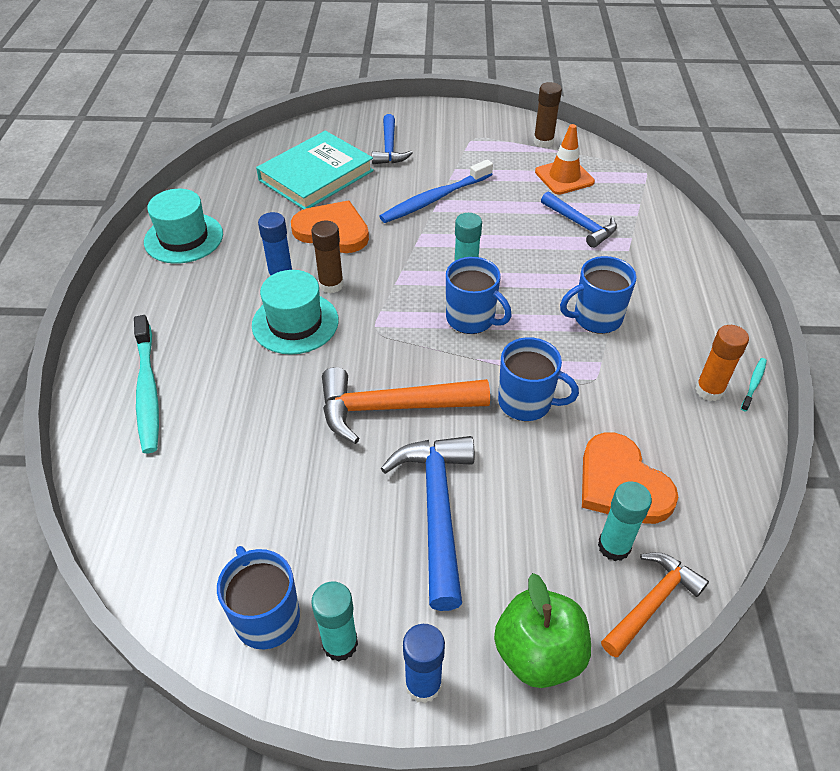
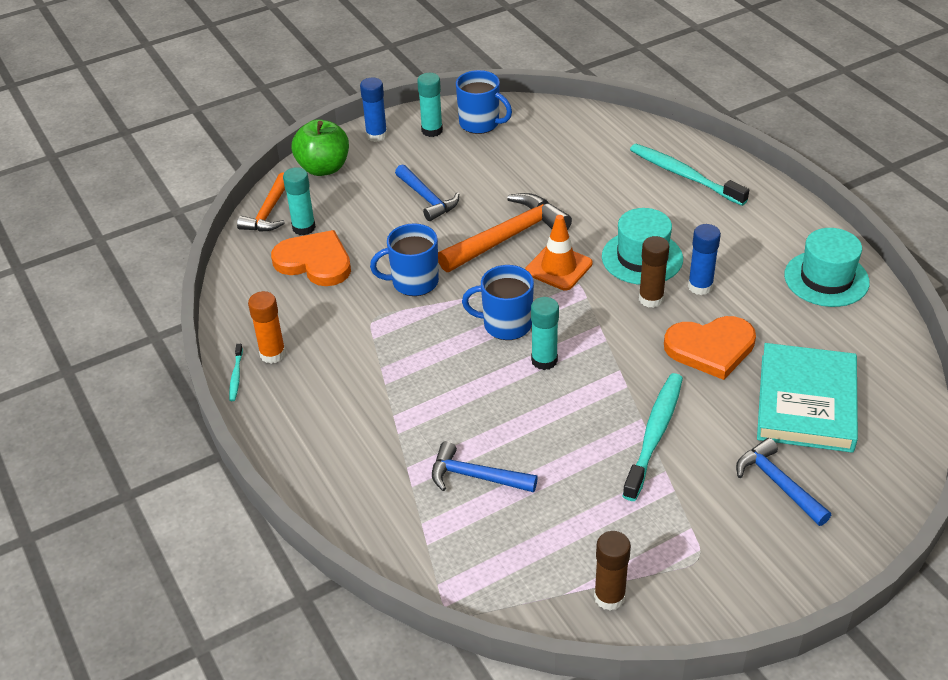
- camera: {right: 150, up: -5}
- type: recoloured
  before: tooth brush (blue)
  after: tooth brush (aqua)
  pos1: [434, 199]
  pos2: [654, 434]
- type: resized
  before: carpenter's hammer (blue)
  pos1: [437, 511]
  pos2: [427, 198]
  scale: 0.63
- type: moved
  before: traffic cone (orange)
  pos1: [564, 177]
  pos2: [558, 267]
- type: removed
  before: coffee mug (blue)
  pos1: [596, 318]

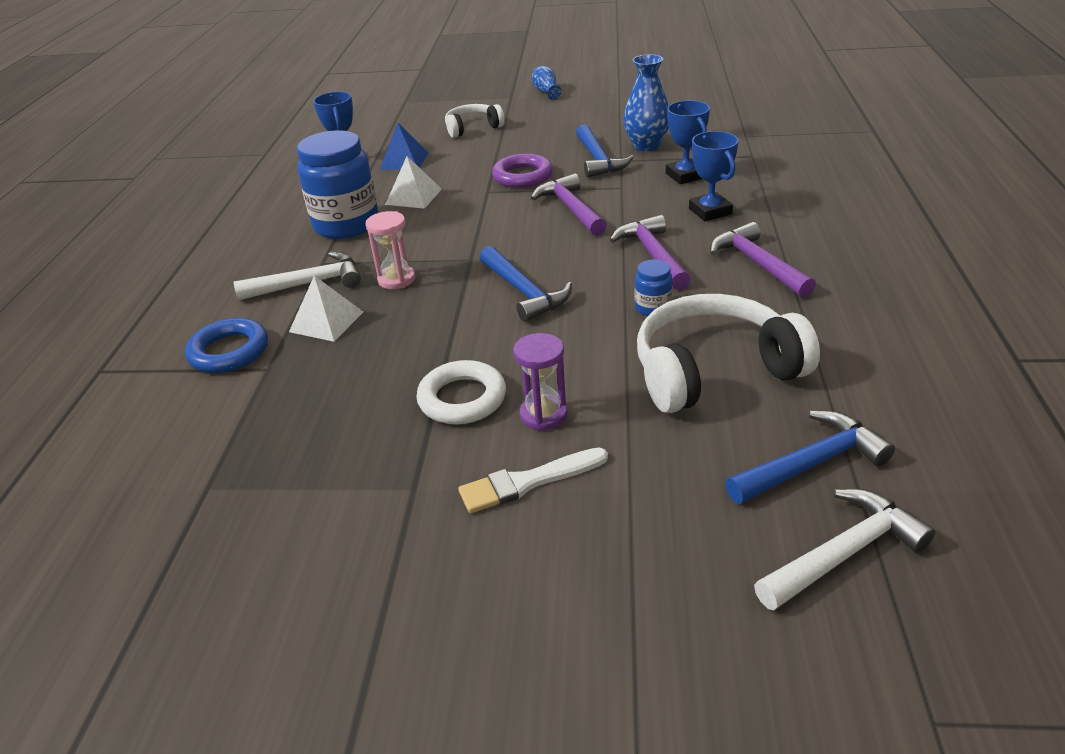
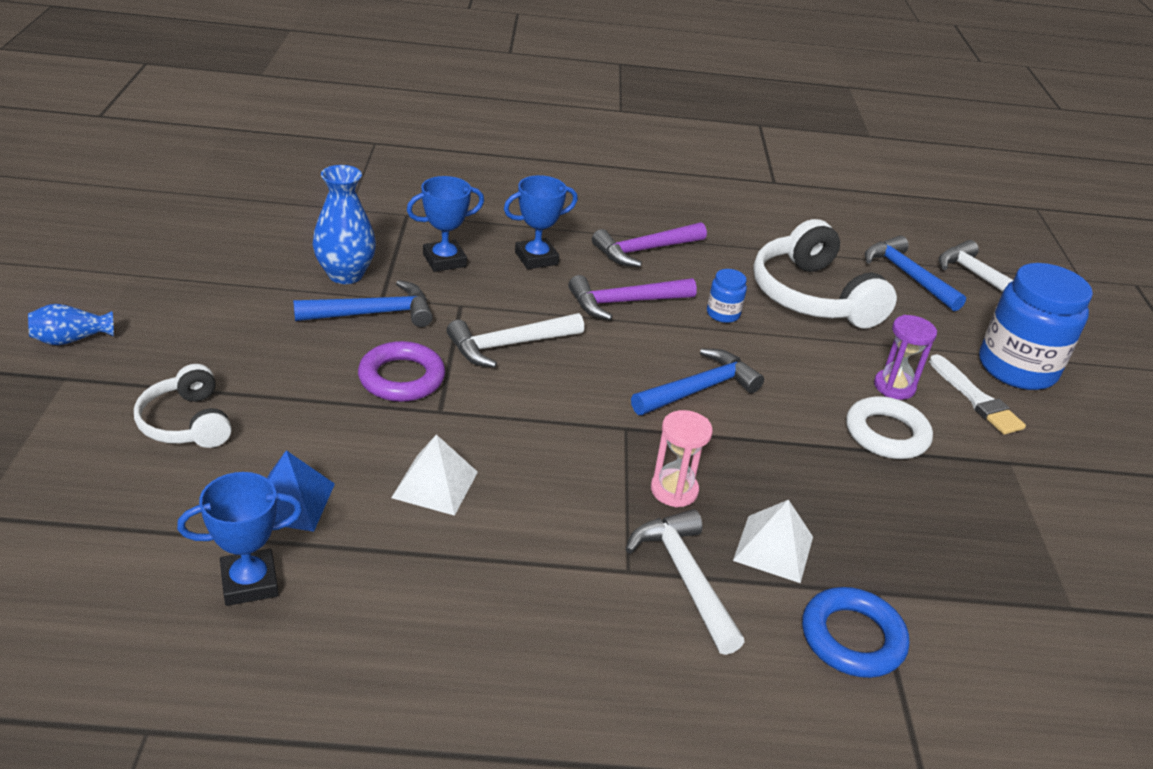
- camera: {right: -100, up: 0}
- type: moved
  before: jam jar (blue)
  pos1: [346, 225]
  pos2: [1016, 368]
- type: recoloured
  before: carpenter's hammer (purple)
  after: carpenter's hammer (pure white)
  pos1: [571, 209]
  pos2: [509, 345]

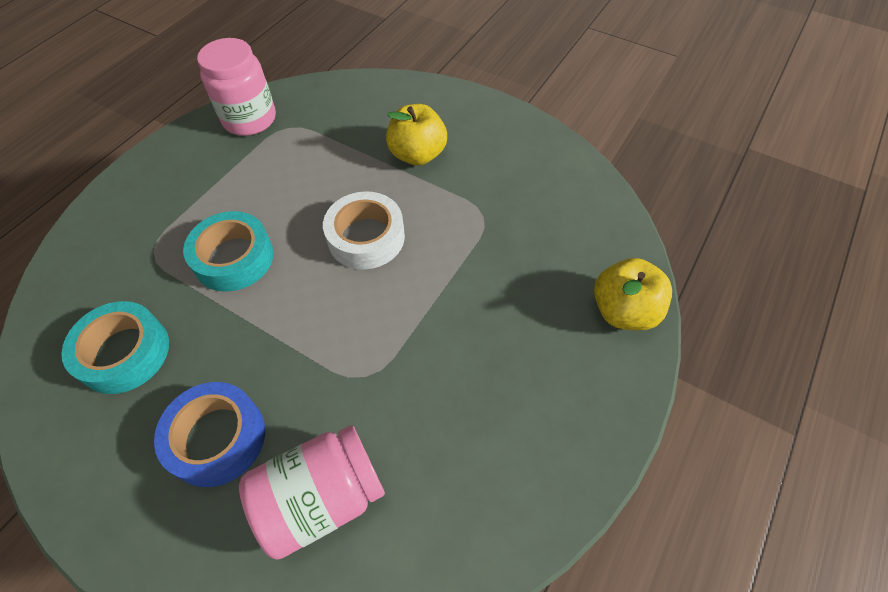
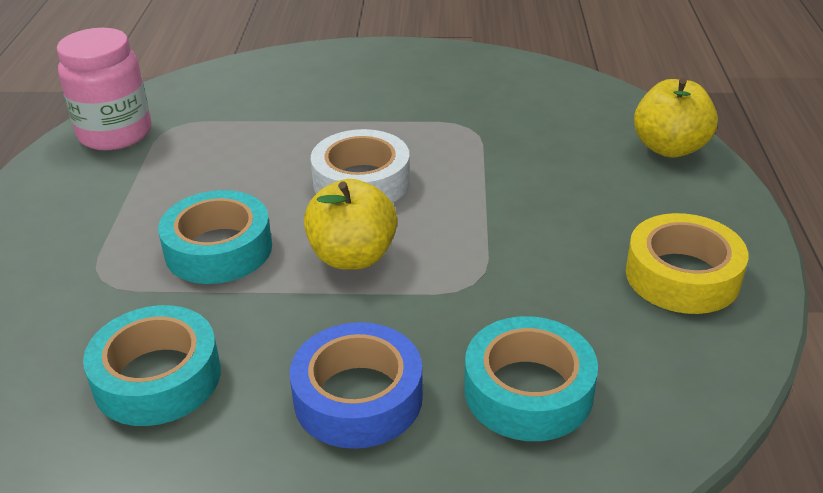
- camera: {right: -30, up: -20}
- type: replaced
  before: jam jar (pink)
  after: tape (aqua)
  pos1: [322, 498]
  pos2: [528, 391]
- type: moved
  before: apple fruit (yellow)
  pos1: [417, 154]
  pos2: [353, 256]
- type: added
  after: tape (yellow)
  pos2: [682, 276]

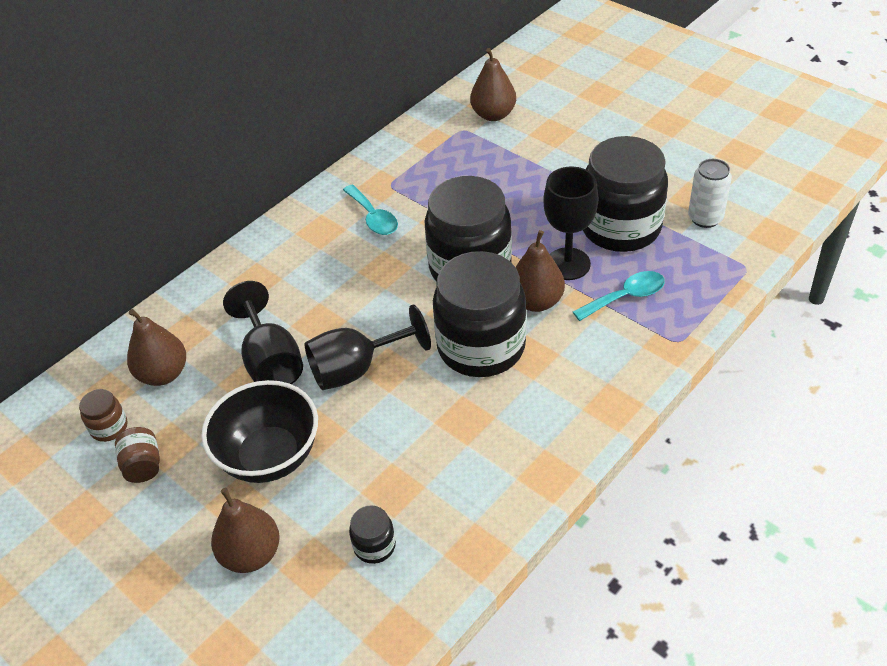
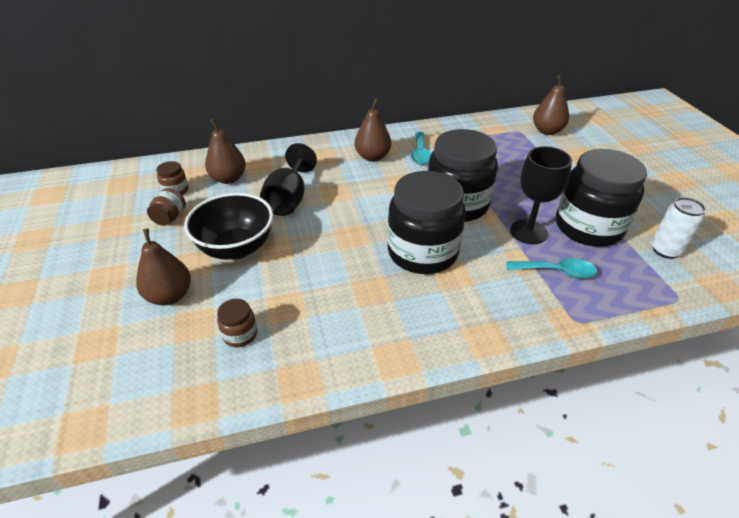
- camera: {right: 30, up: -5}
- type: removed
  before: chalice (ebony)
  pos1: [357, 369]
- type: recoloured
  before: jam jar (ebony)
  after: jam jar (brown)
  pos1: [374, 546]
  pos2: [240, 334]
- type: moved
  before: pear fruit (brown)
  pos1: [536, 301]
  pos2: [372, 157]

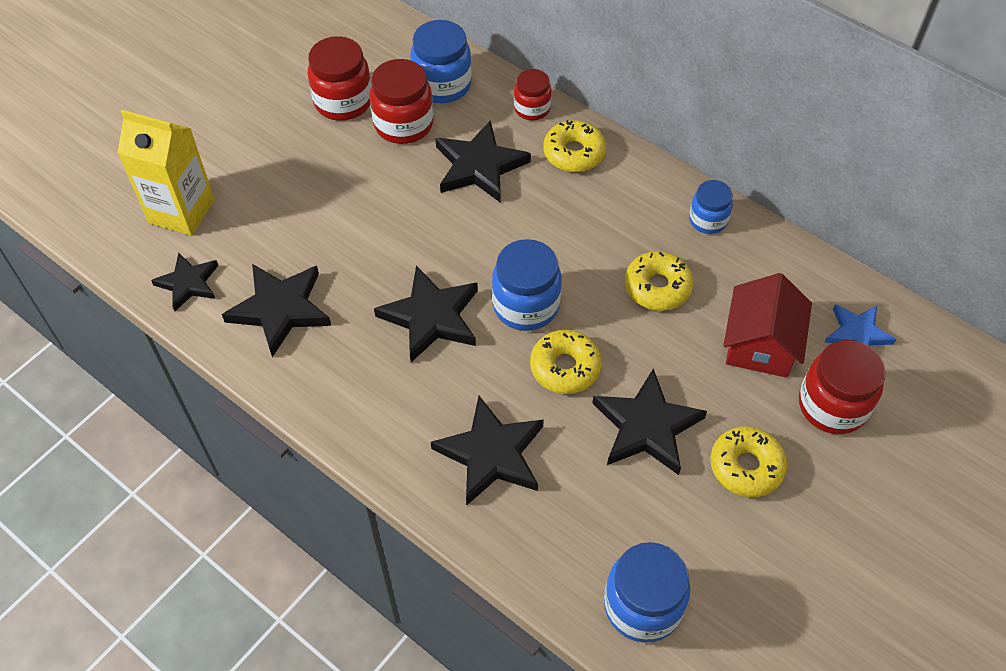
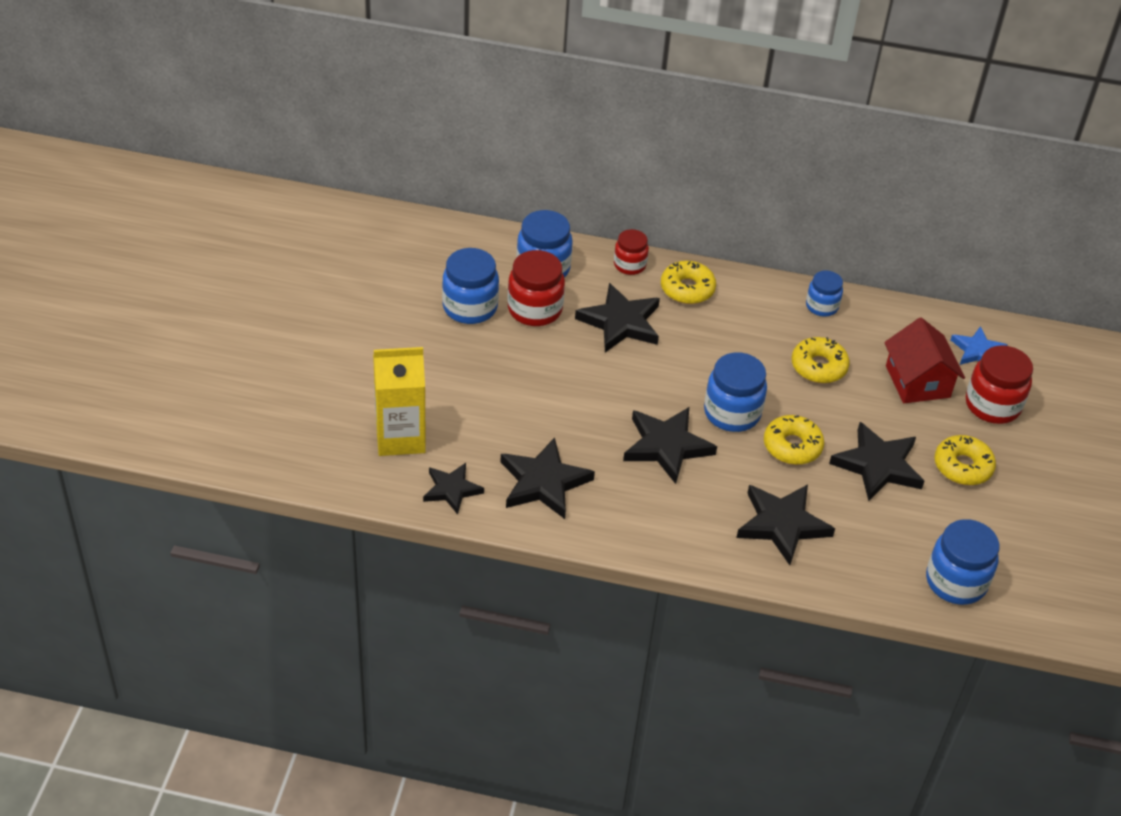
- camera: {right: -30, up: -10}
- type: recoloured
  before: jam jar (red)
  after: jam jar (blue)
  pos1: [343, 102]
  pos2: [470, 307]

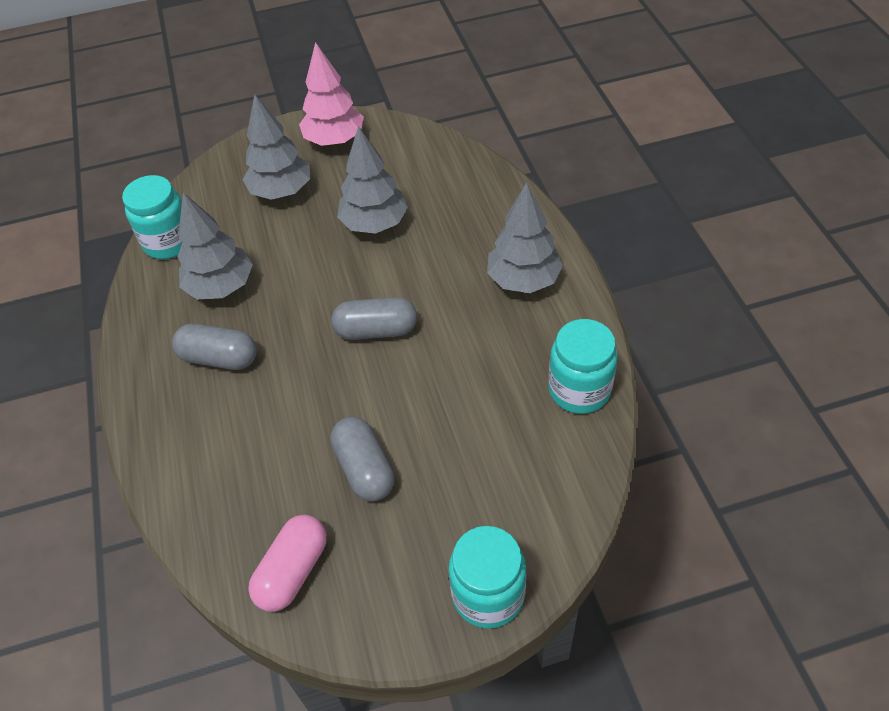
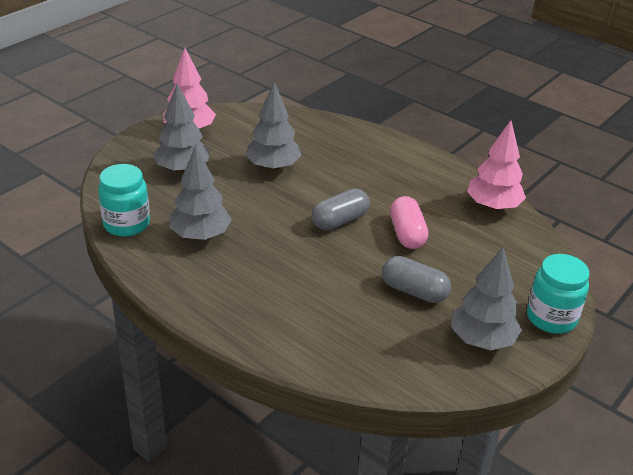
- camera: {right: -40, up: -15}
- type: removed
  before: pill (gray)
  pos1: [219, 358]
- type: moved
  before: pill (pink)
  pos1: [293, 571]
  pos2: [407, 234]
- type: moved
  before: tree (gray)
  pos1: [524, 280]
  pos2: [482, 340]
- type: replaced
  before: jam jar (aqua)
  after: tree (pink)
  pos1: [579, 390]
  pos2: [493, 206]

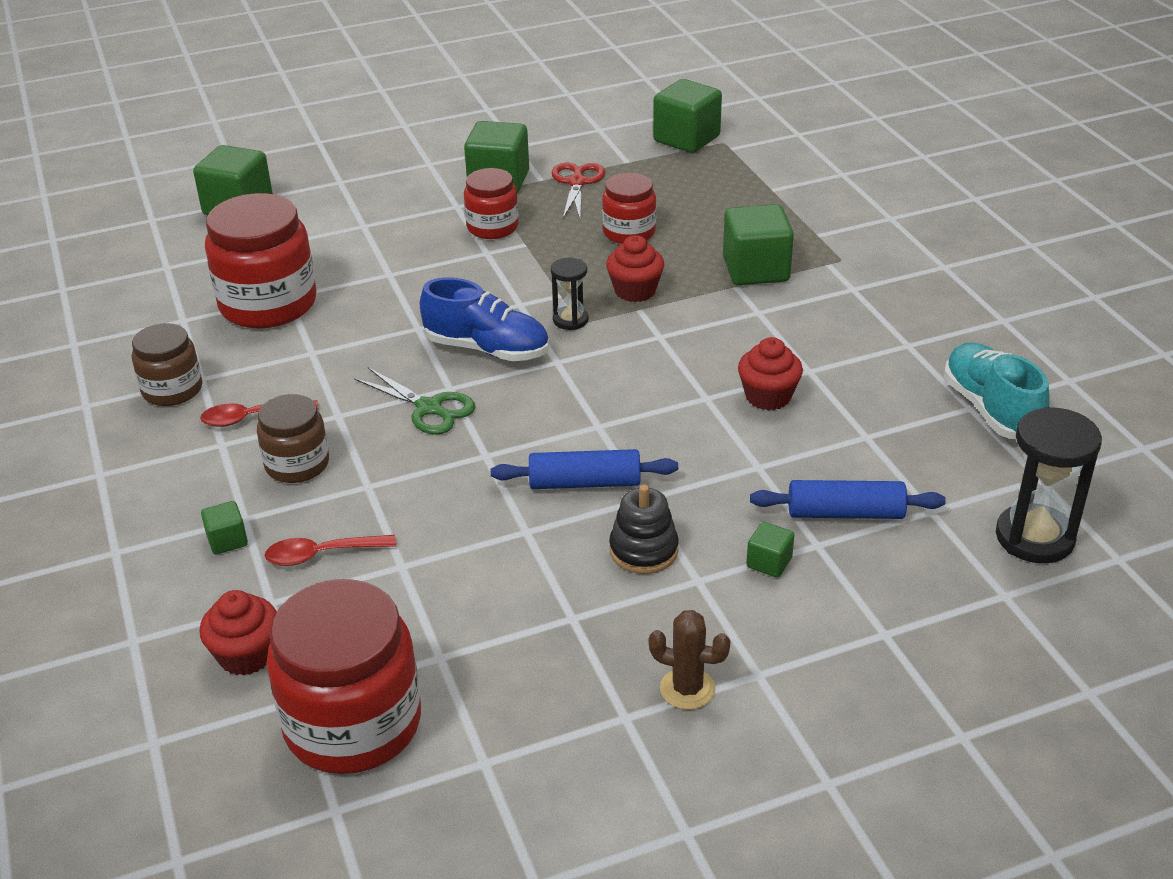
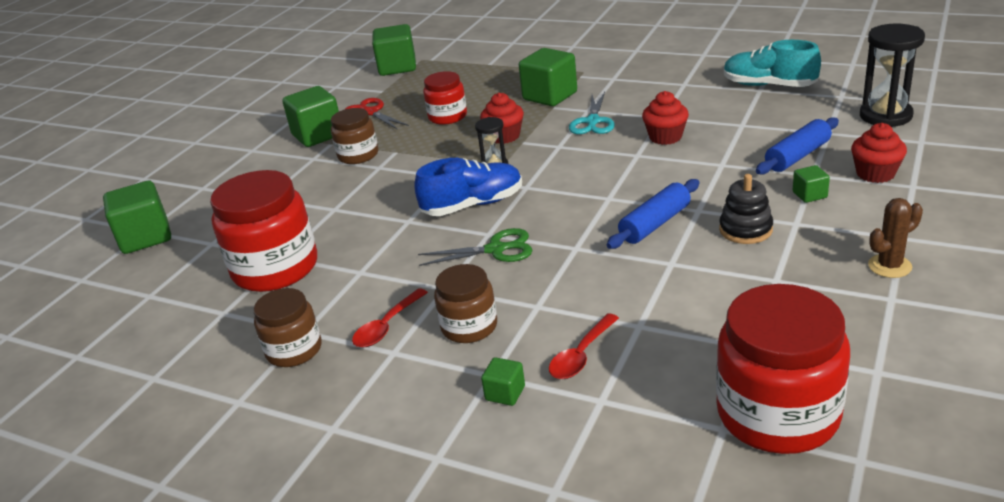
- camera: {right: -40, up: -5}
- type: moved
  before: fairy cake (red)
  pos1: [246, 655]
  pos2: [875, 173]
- type: recoloured
  before: jam jar (red)
  after: jam jar (brown)
  pos1: [492, 227]
  pos2: [358, 155]
- type: added
  after: shears (aqua)
  pos2: [593, 121]

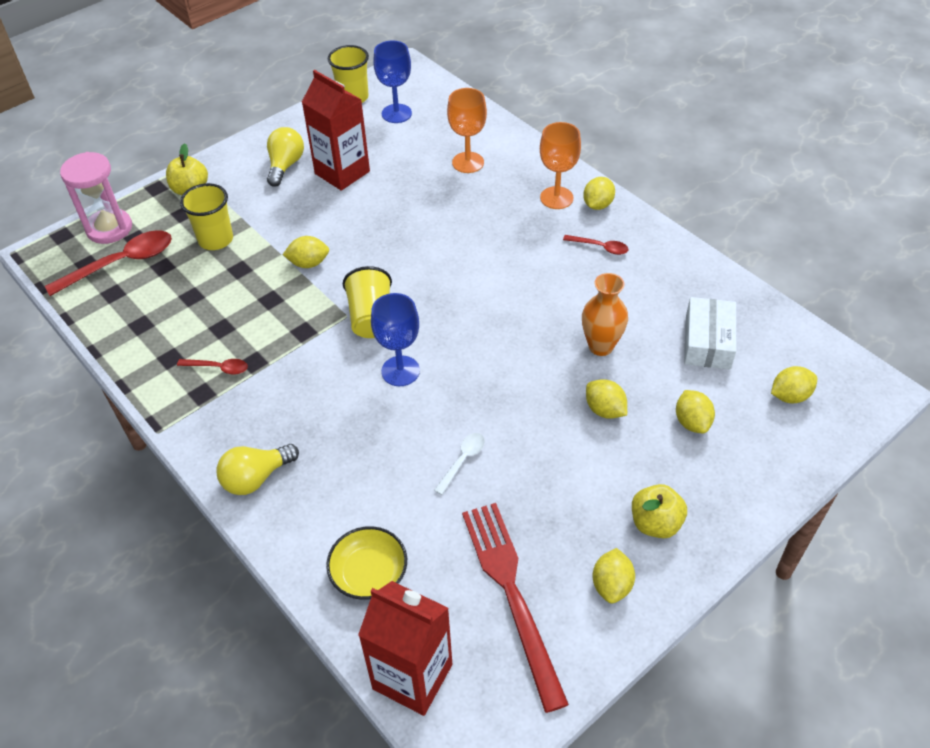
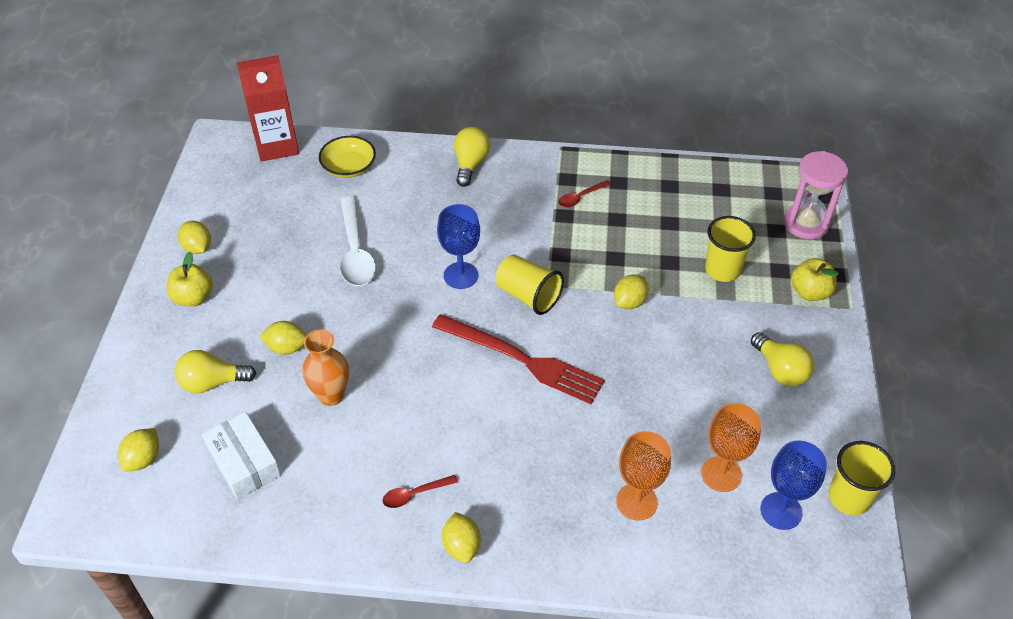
- camera: {right: 135, up: 0}
- type: removed
  before: teaspoon (red)
  pos1: [121, 263]
- type: removed
  before: milk carton (red)
  pos1: [342, 172]
- type: resized
  before: teaspoon (pure white)
  pos1: [463, 460]
  pos2: [355, 252]
  scale: 1.96
- type: moved
  before: fork (red)
  pos1: [511, 593]
  pos2: [522, 360]
- type: moved
  before: chalice (orange)
  pos1: [556, 198]
  pos2: [721, 474]
- type: replaced
  before: toy lemon (yellow)
  after: lightbulb (yellow)
  pos1: [692, 422]
  pos2: [212, 382]

